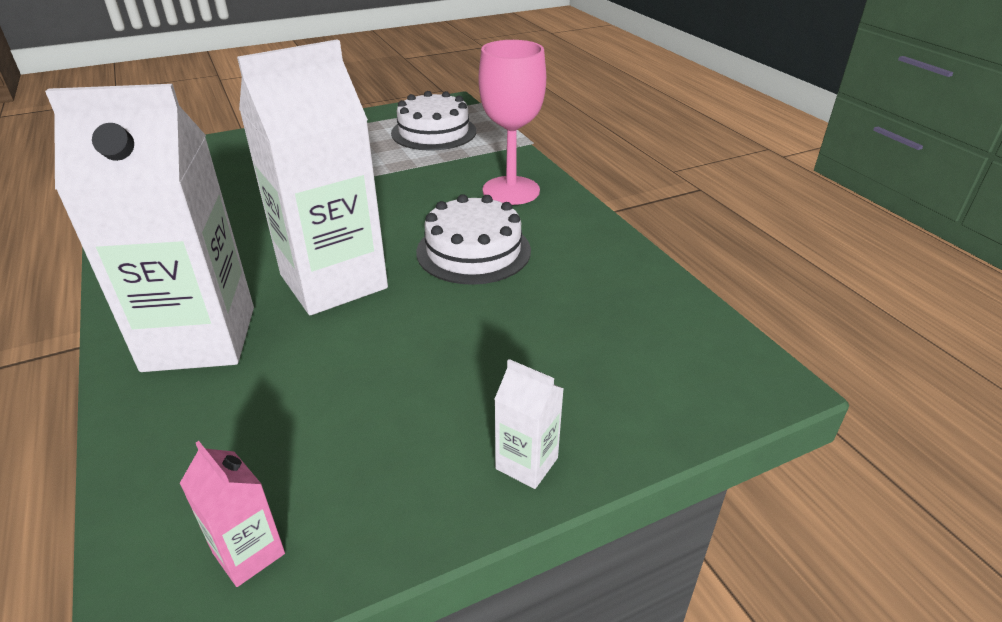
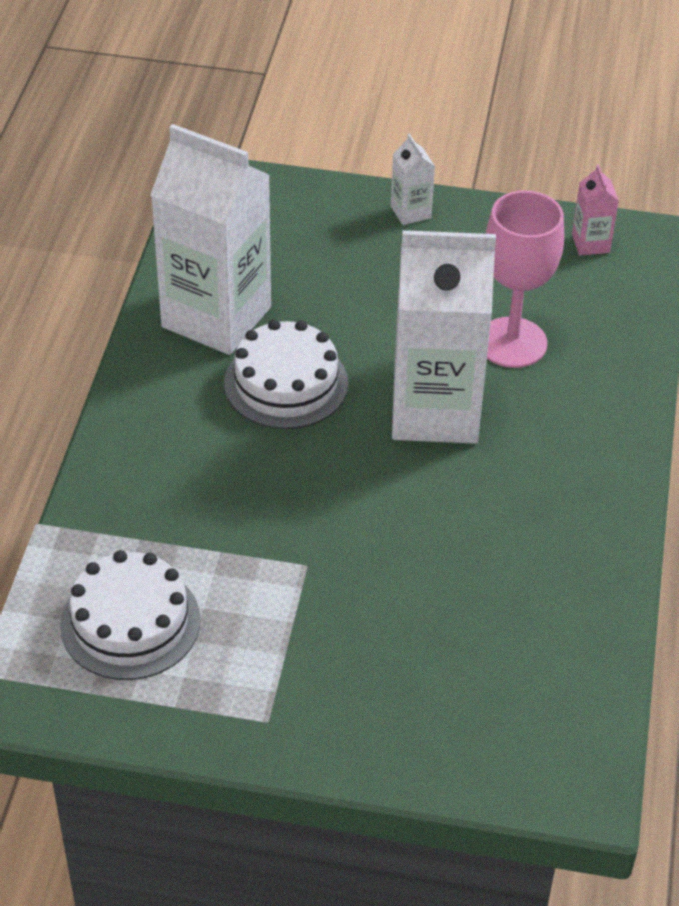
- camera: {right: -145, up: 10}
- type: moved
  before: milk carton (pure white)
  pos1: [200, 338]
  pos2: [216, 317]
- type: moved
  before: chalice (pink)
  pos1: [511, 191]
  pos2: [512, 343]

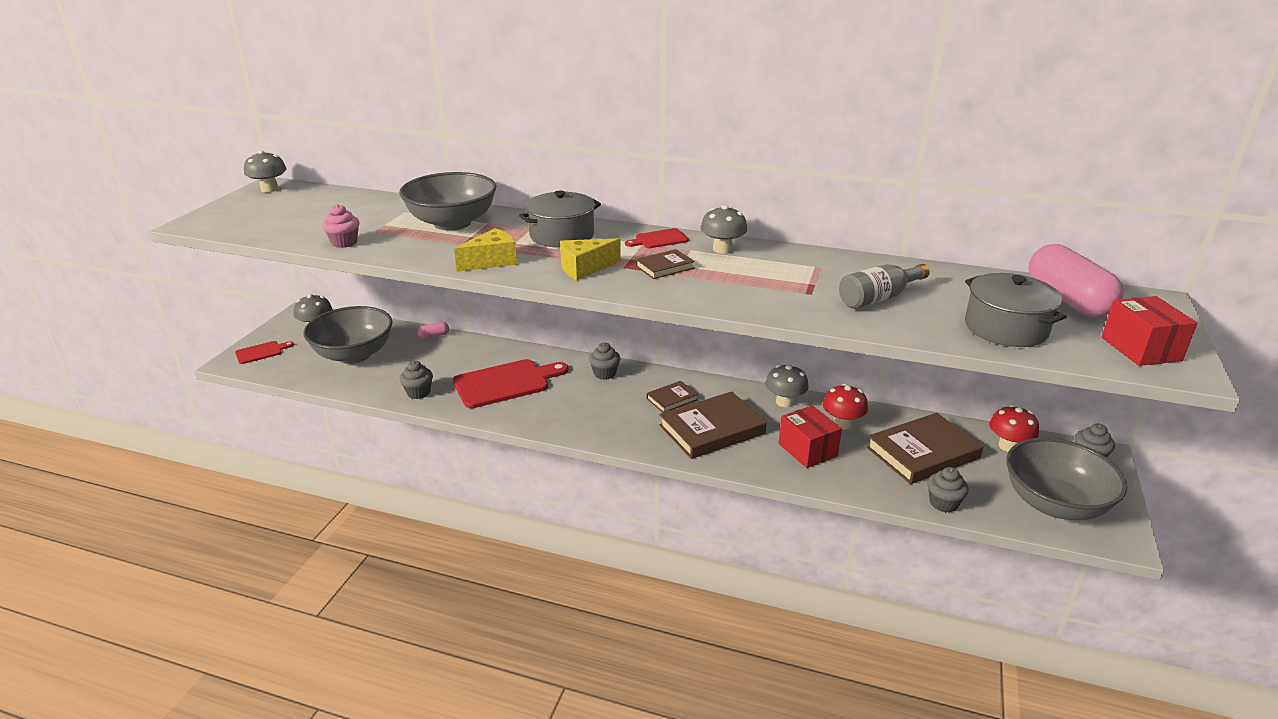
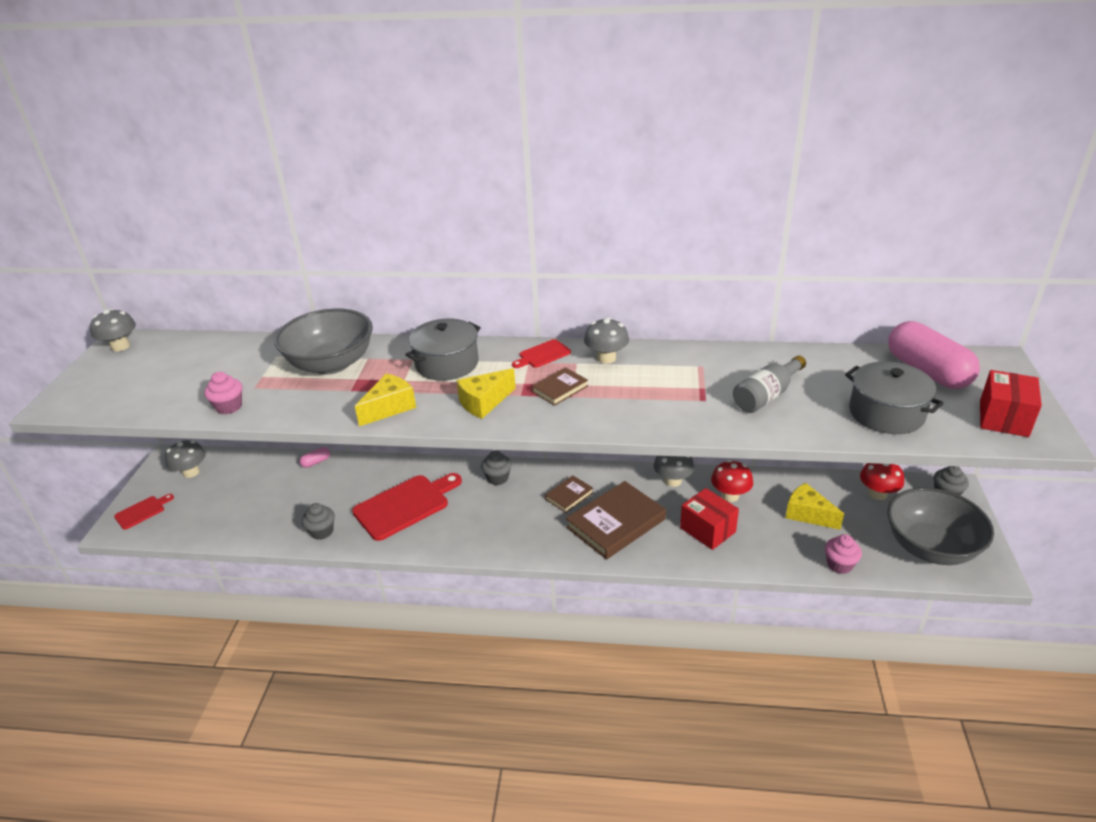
- camera: {right: -10, up: 5}
- type: removed
  before: bowl (gray)
  pos1: [354, 354]
- type: replaced
  before: hardcover (brown)
  after: cheese wedge (yellow)
  pos1: [922, 453]
  pos2: [808, 514]
- type: recoloured
  before: fairy cake (gray)
  after: fairy cake (pink)
  pos1: [943, 503]
  pos2: [839, 565]
- type: turned
  before: package (red)
  pos1: [1140, 349]
  pos2: [1003, 418]
  turn: 45

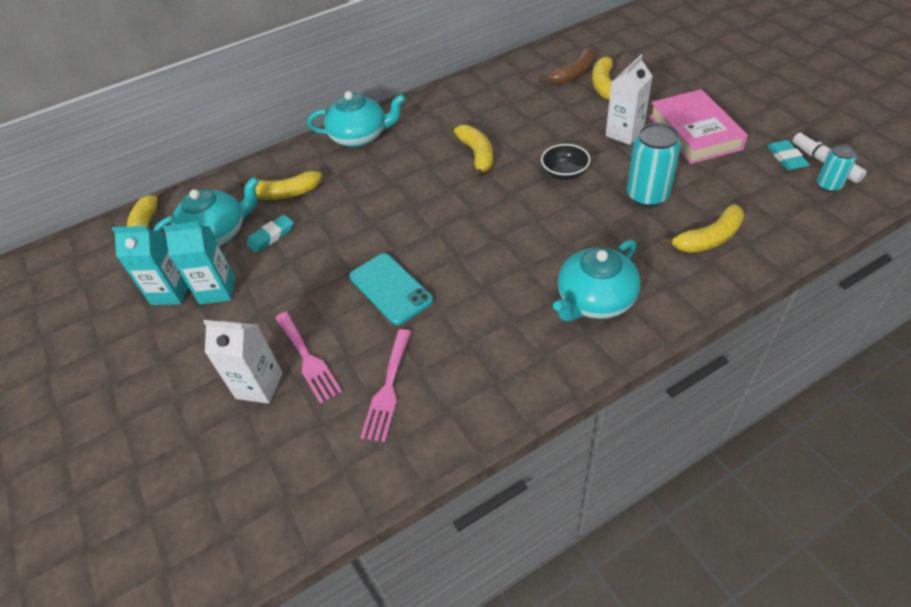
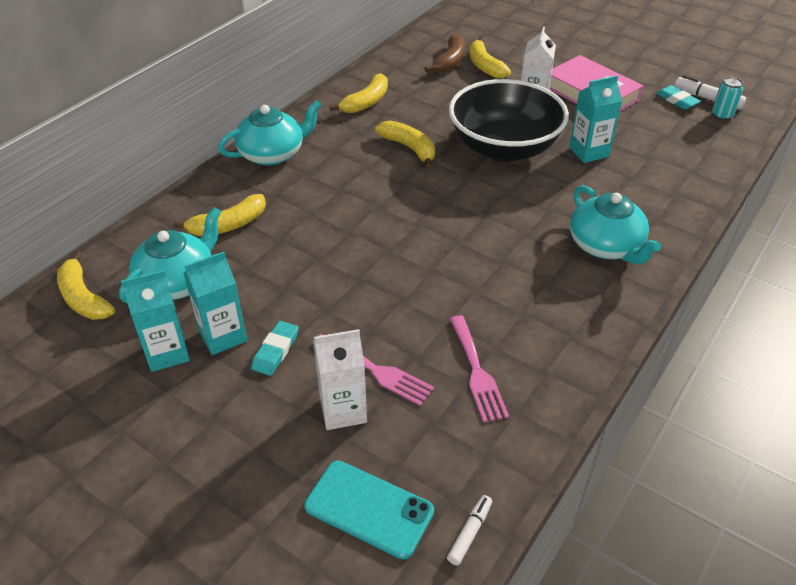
- camera: {right: -30, up: -5}
- type: moved
  before: gum eraser (aqua)
  pos1: [271, 236]
  pos2: [275, 351]
- type: moved
  before: smartphone (aqua)
  pos1: [390, 288]
  pos2: [369, 509]
- type: resized
  before: bowl (ebony)
  pos1: [564, 173]
  pos2: [504, 148]
  scale: 2.41
- type: turned
  before: china teapot (aqua)
  pos1: [595, 300]
  pos2: [606, 246]
  turn: -45
- type: replaced
  before: can (aqua)
  after: milk carton (aqua)
  pos1: [647, 195]
  pos2: [588, 152]
- type: moved
  before: toy banana (yellow)
  pos1: [708, 238]
  pos2: [366, 102]
- type: added
  after: marker (pure white)
  pos2: [469, 533]

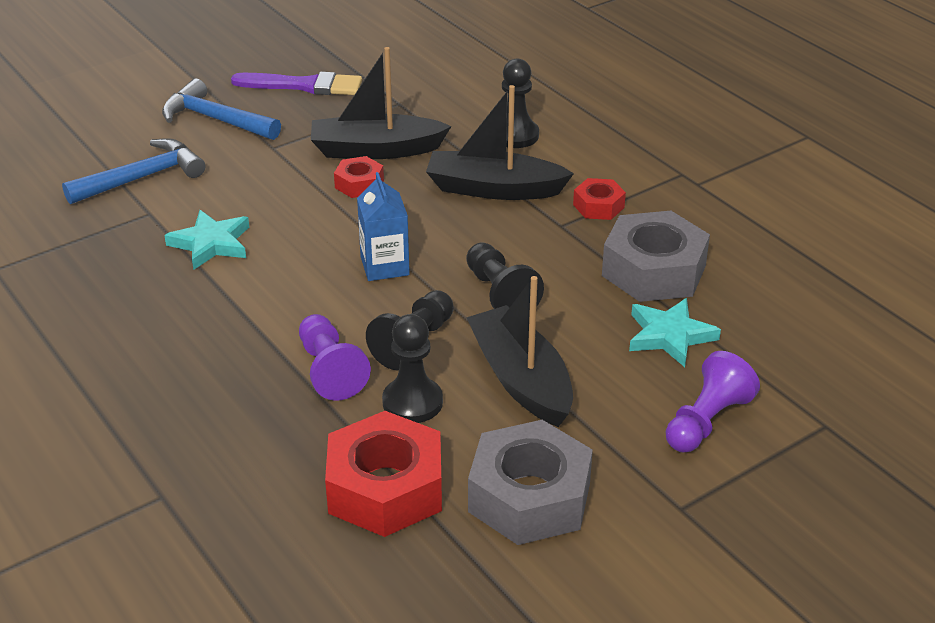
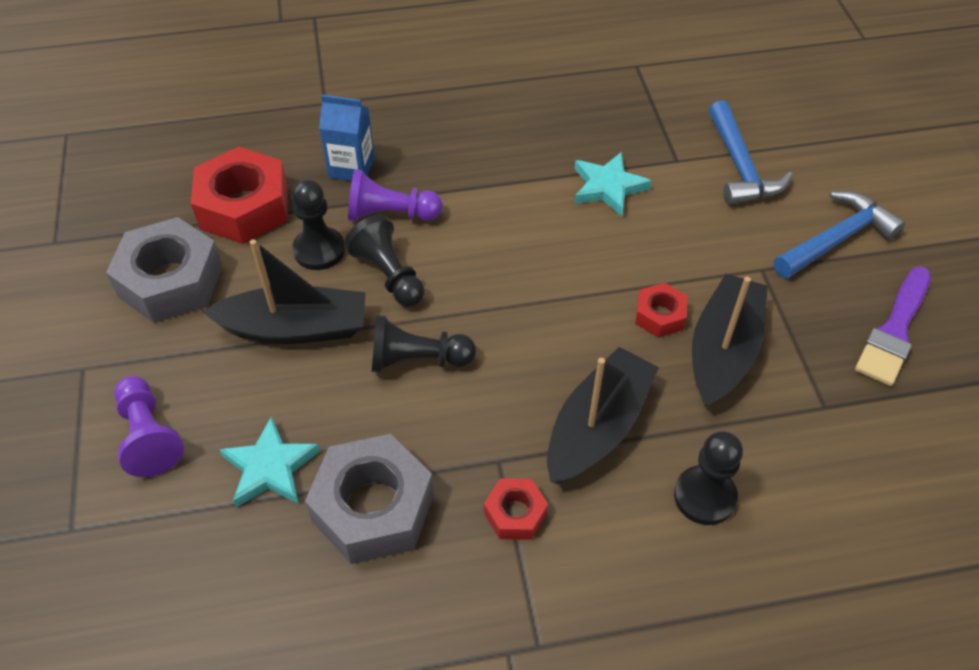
- camera: {right: 115, up: 15}
- type: moved
  before: milk carton (blue)
  pos1: [384, 266]
  pos2: [351, 167]

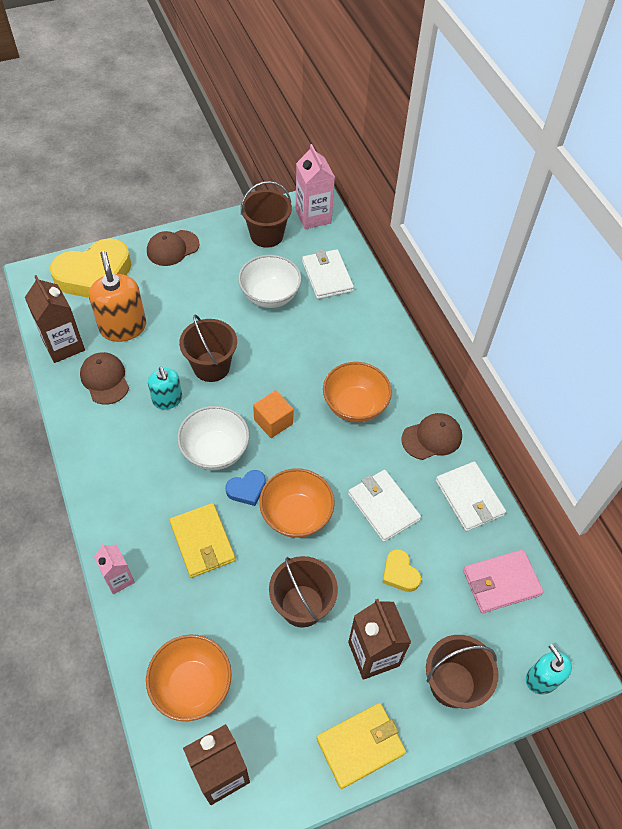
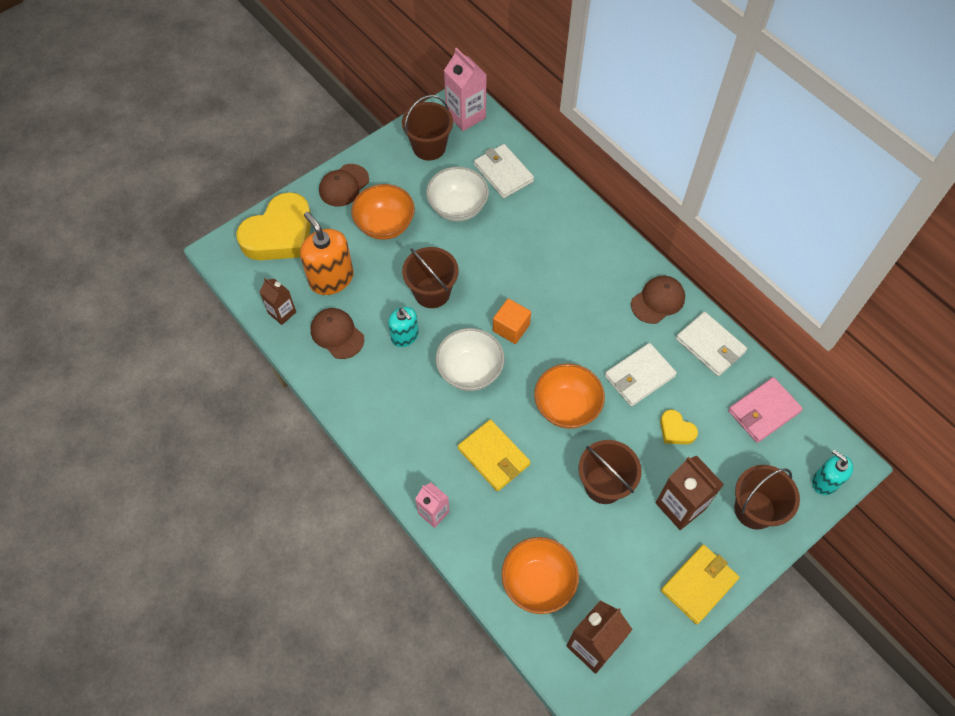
- camera: {right: -15, up: 5}
- type: resized
  before: milk carton (brown)
  pos1: [63, 345]
  pos2: [282, 313]
  scale: 0.62
- type: removed
  before: heart (blue)
  pos1: [247, 489]
- type: moved
  before: bowl (orange)
  pos1: [355, 406]
  pos2: [385, 225]
- type: turned
  before: wallet (pure white)
  pos1: [383, 507]
  pos2: [639, 376]
  turn: -75

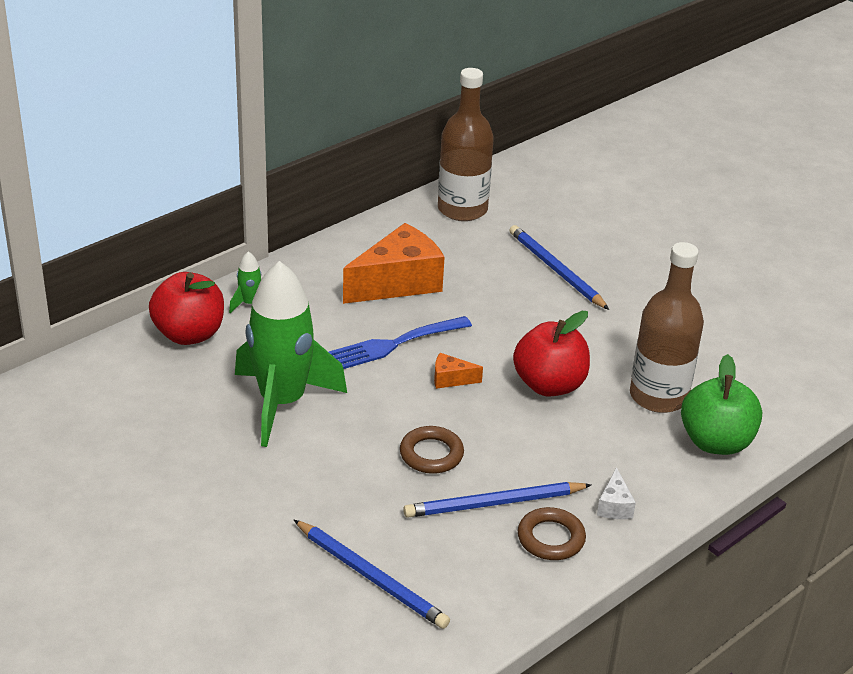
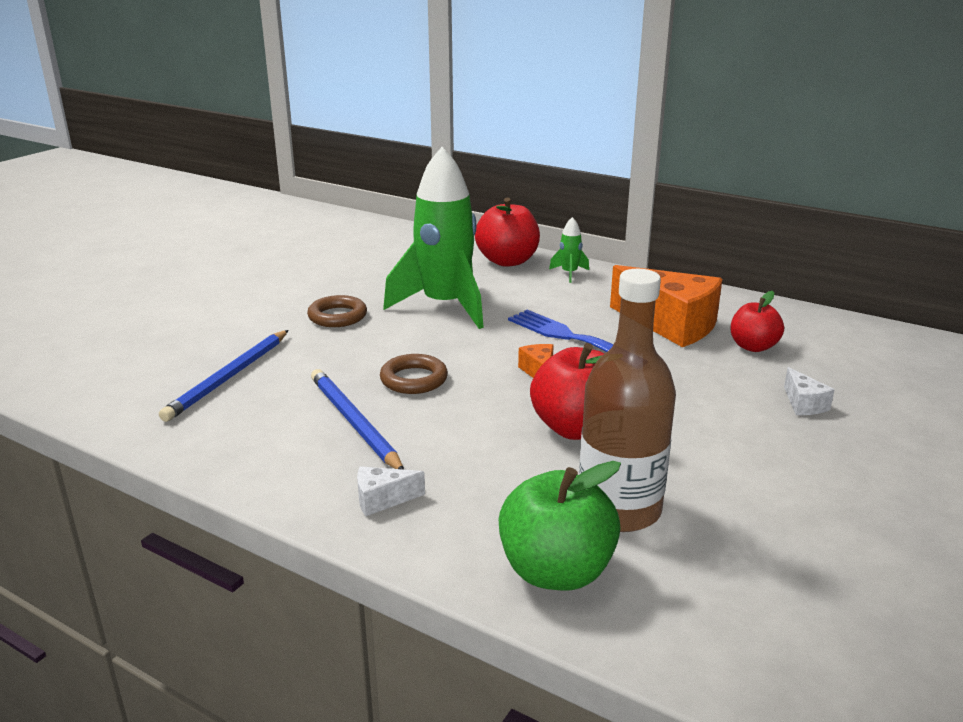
- camera: {right: 75, up: -10}
- type: removed
  before: flask (brown)
  pos1: [462, 209]
- type: replaced
  before: pencil (blue)
  after: cheese wedge (pure white)
  pos1: [556, 270]
  pos2: [803, 404]
- type: moved
  before: ring (brown)
  pos1: [551, 538]
  pos2: [337, 316]
- type: added
  after: apple fruit (red)
  pos2: [753, 347]

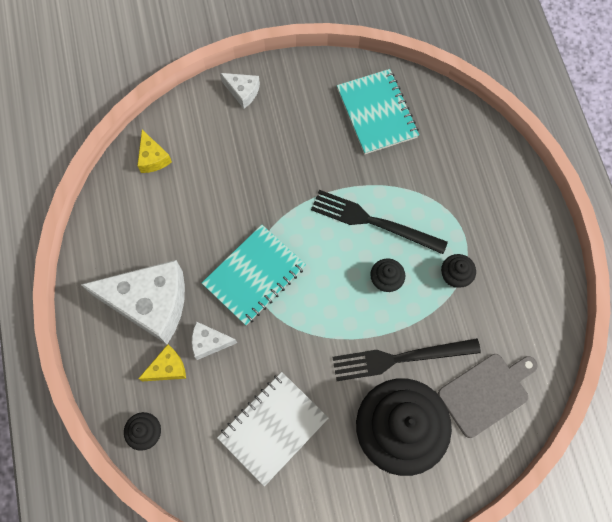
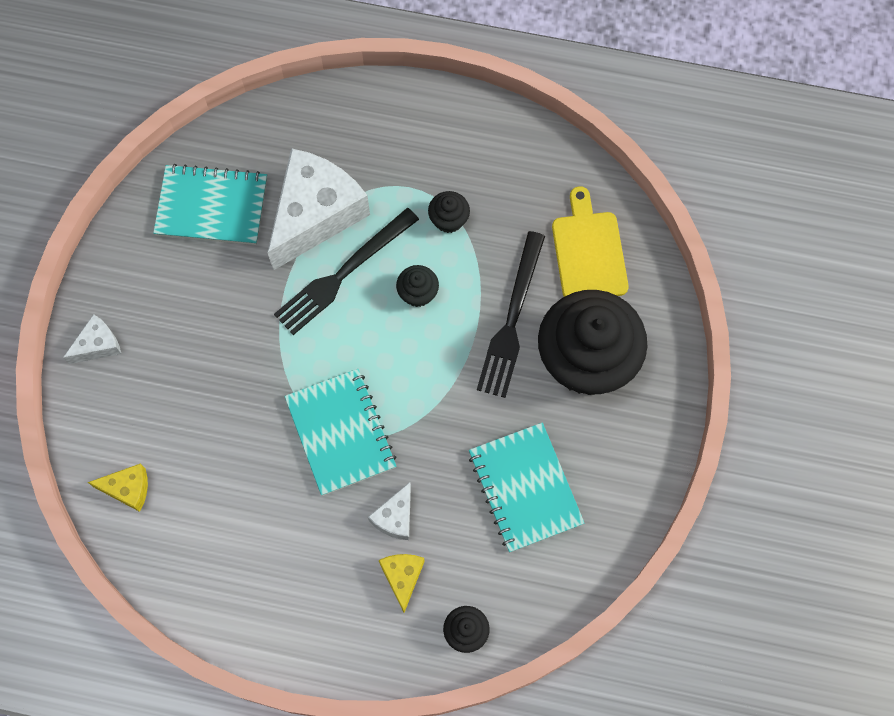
- camera: {right: -65, up: 0}
- type: moved
  before: cheese wedge (pure white)
  pos1: [150, 303]
  pos2: [315, 214]
- type: recoloured
  before: exercise book (pure white)
  after: exercise book (aqua)
  pos1: [273, 428]
  pos2: [525, 488]
- type: recoloured
  before: cutting board (gray)
  after: cutting board (yellow)
  pos1: [486, 392]
  pos2: [588, 252]

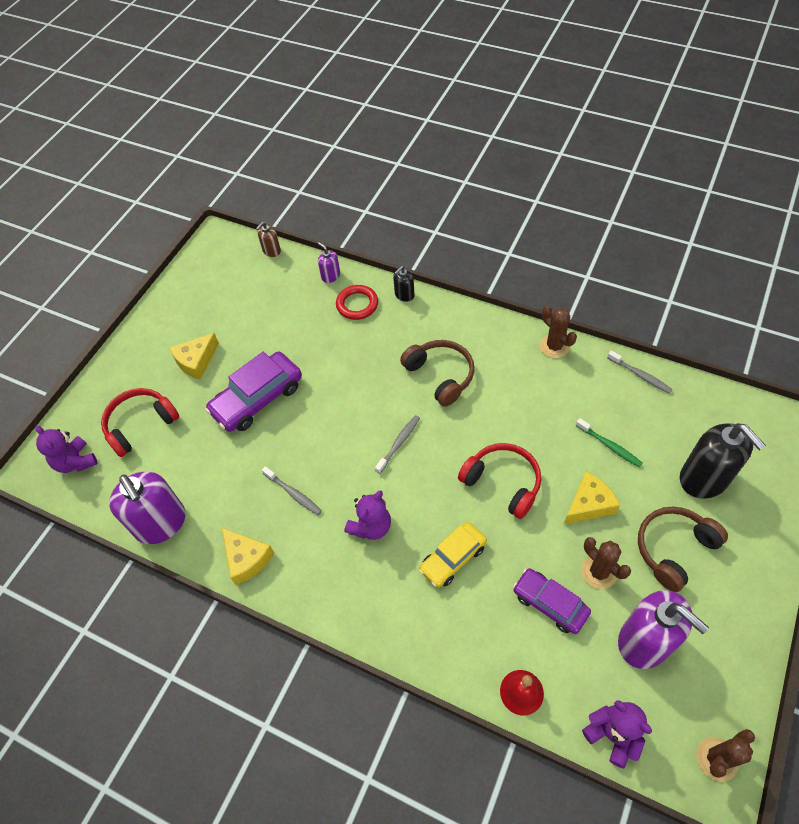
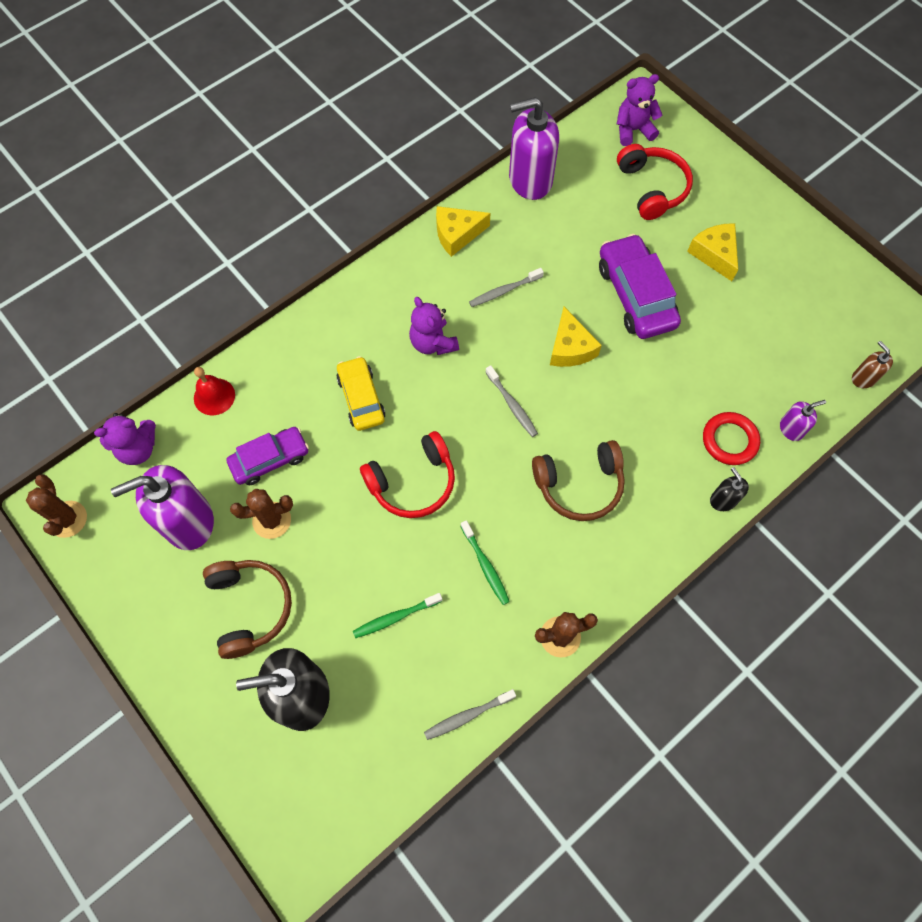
- camera: {right: 110, up: 10}
- type: moved
  before: cheese wedge (yellow)
  pos1: [589, 504]
  pos2: [570, 348]
- type: added
  after: tooth brush (emerald)
  pos2: [485, 566]

